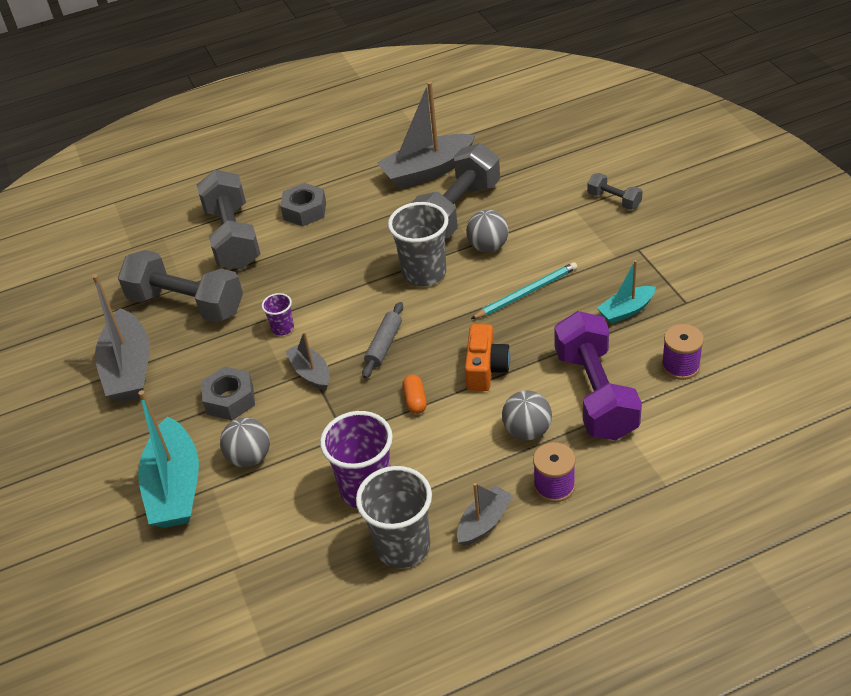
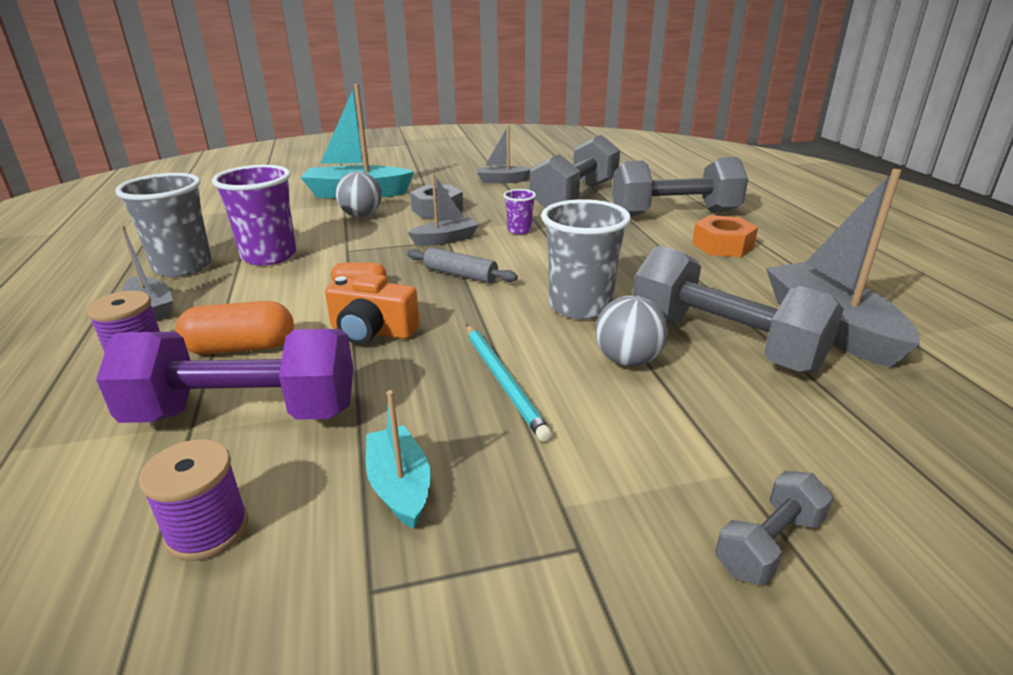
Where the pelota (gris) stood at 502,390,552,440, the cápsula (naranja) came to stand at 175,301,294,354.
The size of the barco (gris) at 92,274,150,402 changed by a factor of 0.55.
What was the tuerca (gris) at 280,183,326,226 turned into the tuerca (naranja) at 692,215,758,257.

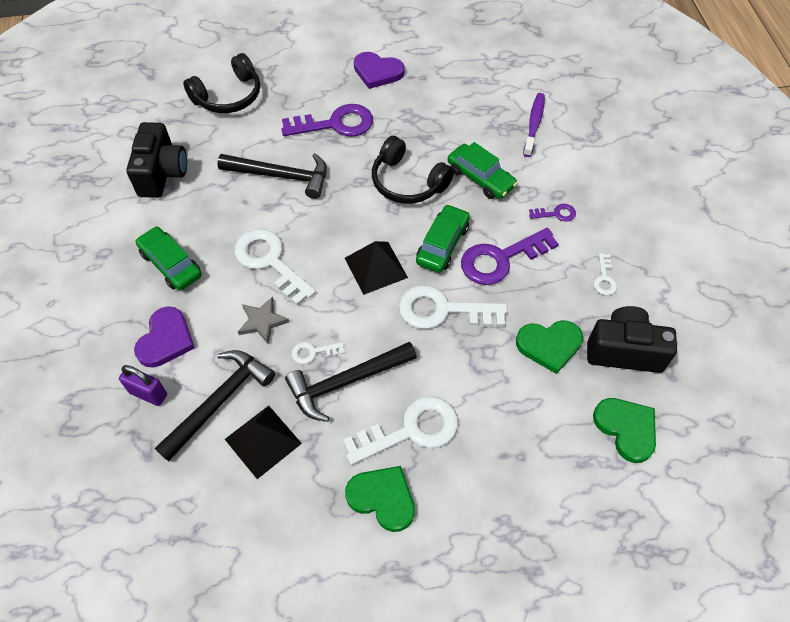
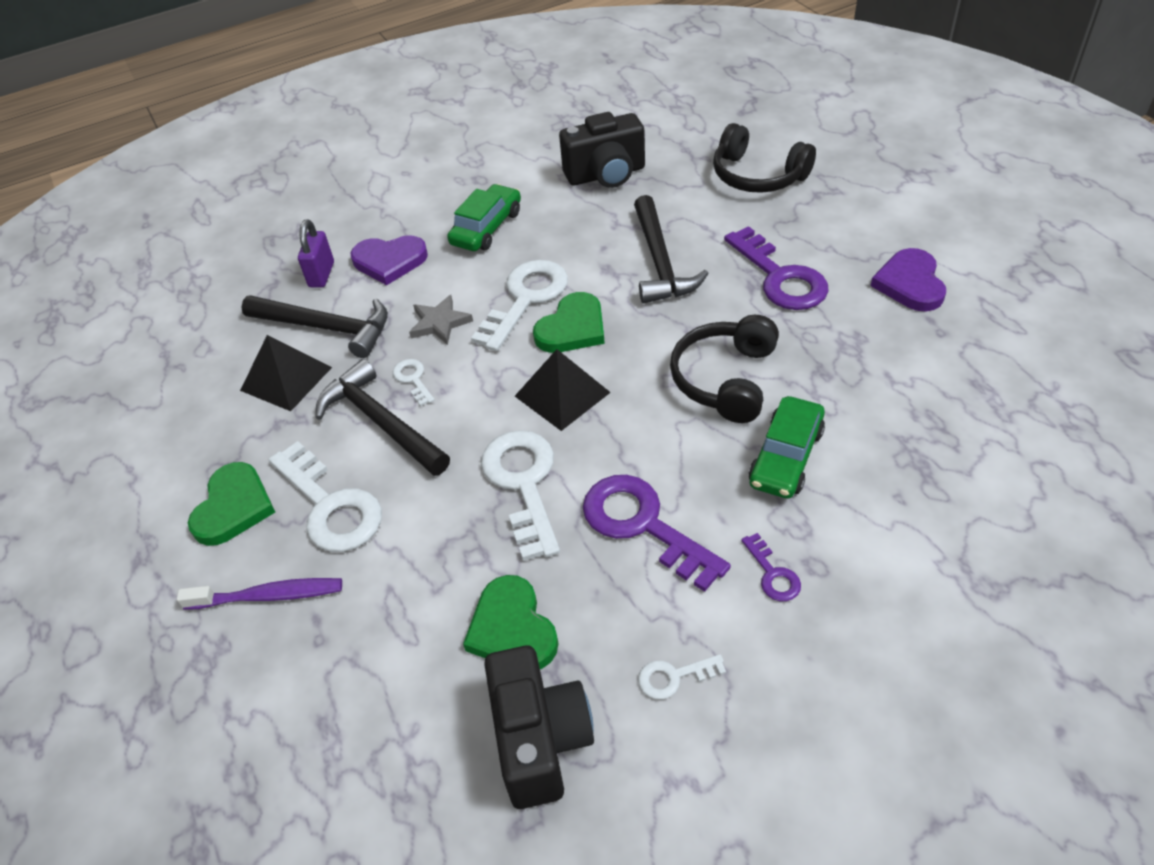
The cepillo de dientes (morado) ended up elsewhere, having gone from 523,93,545,157 to 177,578,342,610.
The corazón (verde) ended up elsewhere, having gone from 593,398,656,463 to 533,292,605,353.
The second view lost the coche (verde) at 416,204,470,273.

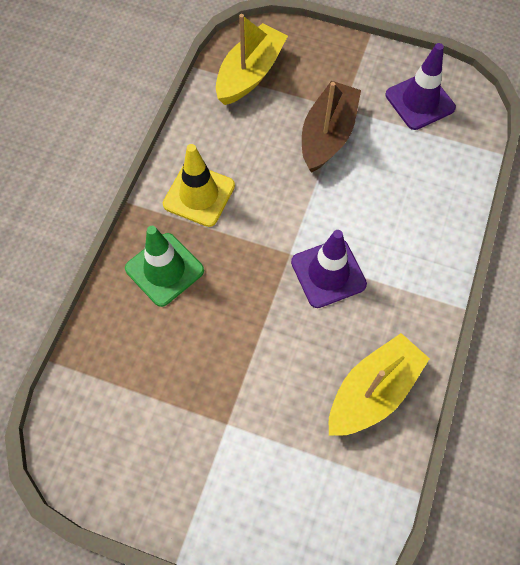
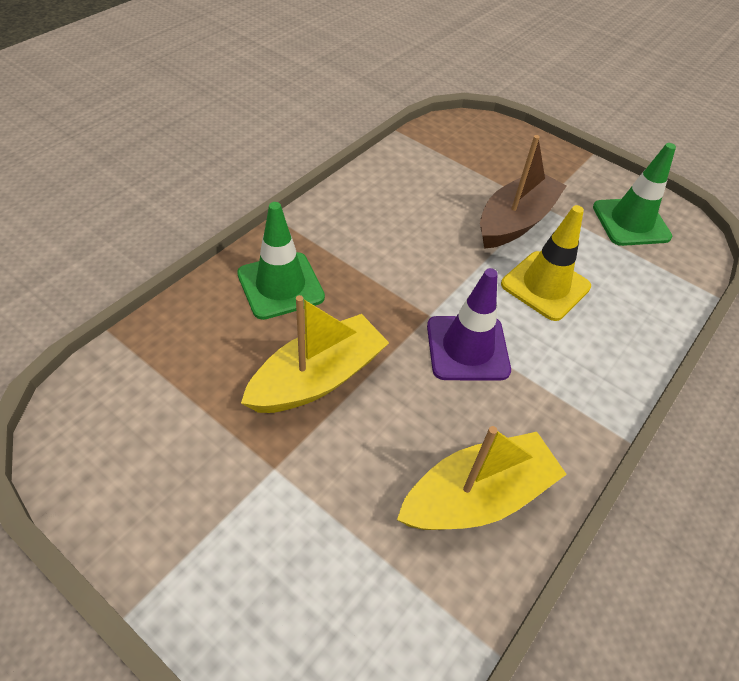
The barco (amarillo) ended up elsewhere, having gone from 216,14,288,105 to 241,295,389,413.
The cono de tráfico (amarillo) ended up elsewhere, having gone from 163,144,235,227 to 501,205,591,321.
What was the cono de tráfico (morado) at 386,43,456,130 turned into the cono de tráfico (verde) at 593,143,676,246.

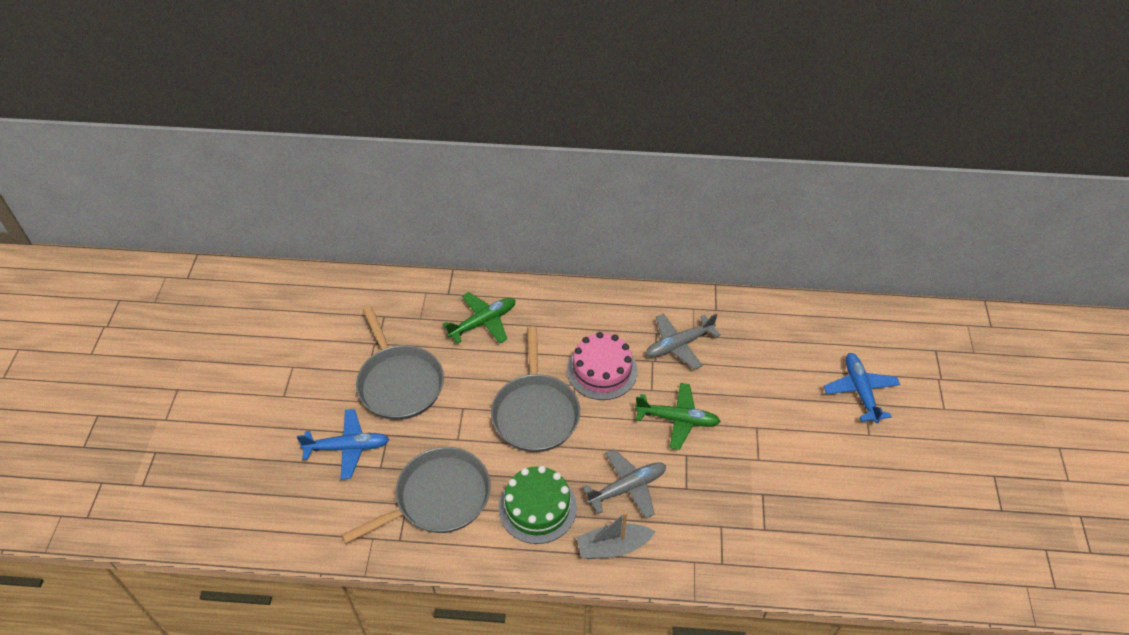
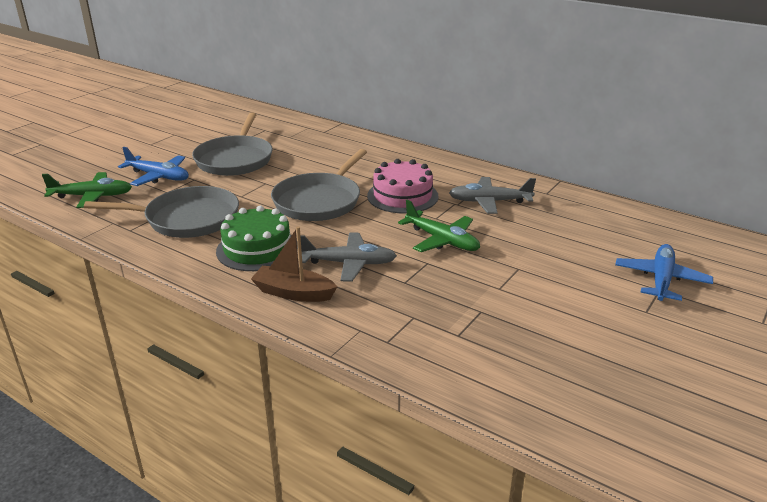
The avión (verde) ended up elsewhere, having gone from 443,292,516,344 to 42,172,132,208.
What was the barco (gris) at 576,512,655,559 turned into the barco (marrón) at 251,226,337,302.

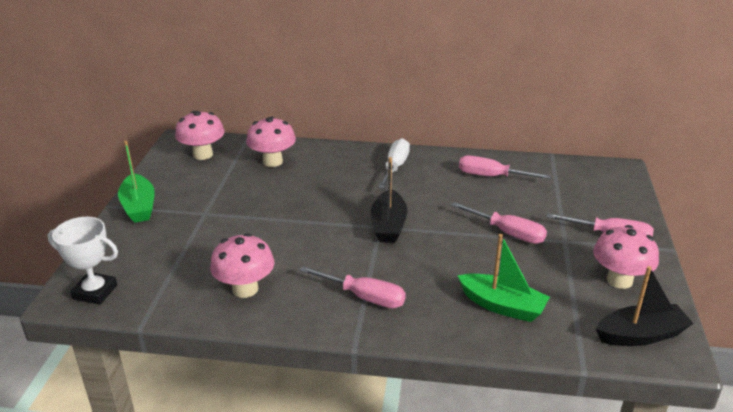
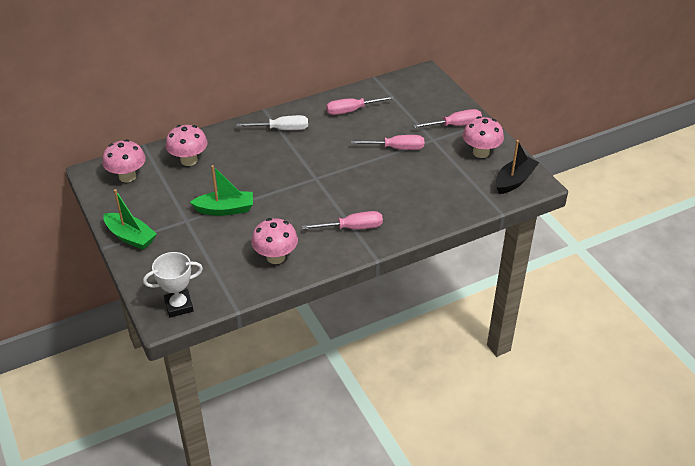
The barco (verde) ended up elsewhere, having gone from 458,234,550,322 to 190,165,253,216.
The destornillador (blanco) at 378,138,410,189 ended up facing another way, 105 degrees clockwise from before.
The second view lost the barco (negro) at 371,157,408,243.

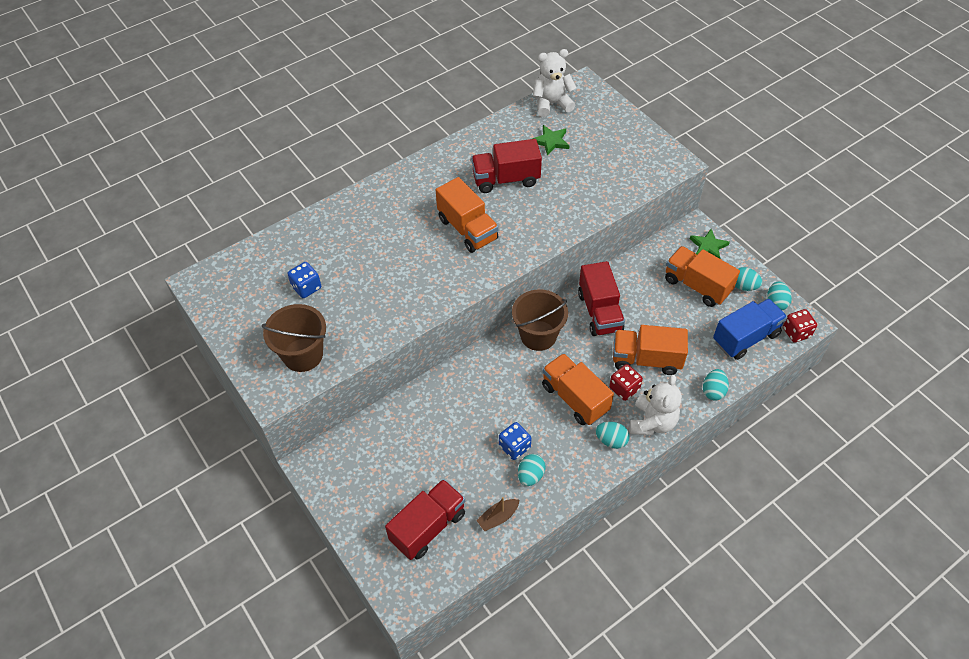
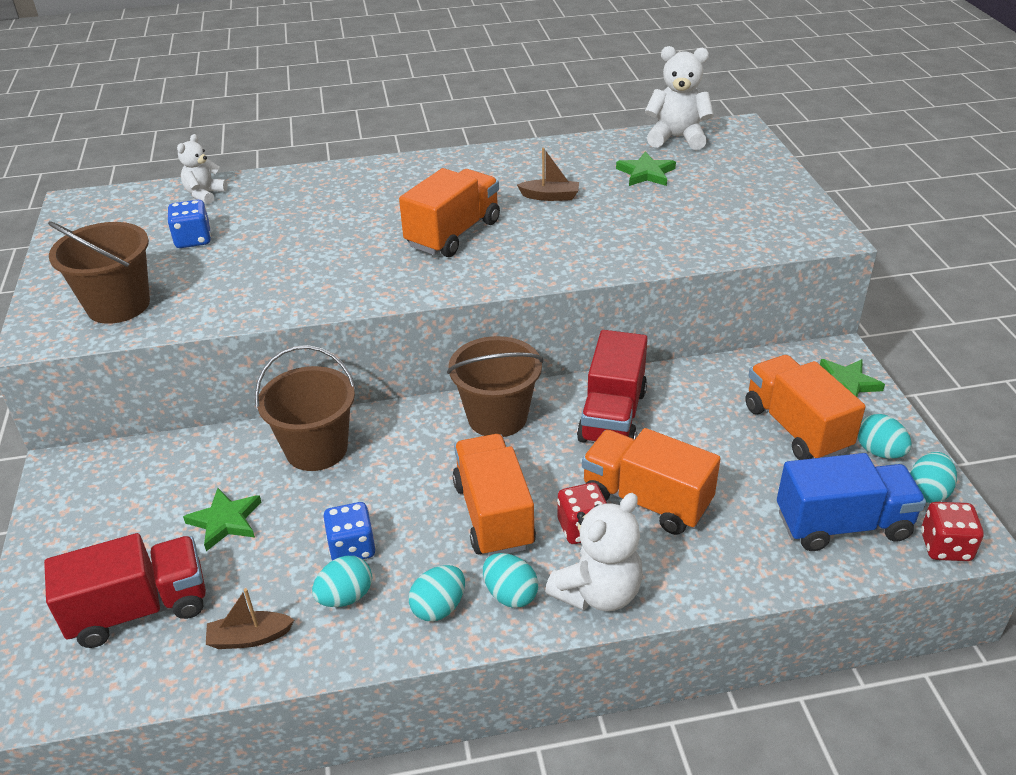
The second view gained the osito (blanco) at 177,134,228,204.
The second view gained the estrella (verde) at 183,488,262,551.
The second view gained the balde (marrón) at 255,345,356,471.
The camión (naranja) at 436,177,499,253 ended up facing another way, 135 degrees counterclockwise from before.
The huevo (turquesa) ended up elsewhere, having gone from 703,369,729,401 to 409,565,465,622.
Where the camión (rojo) stood at 471,139,542,193, the barco (marrón) came to stand at 517,148,579,201.

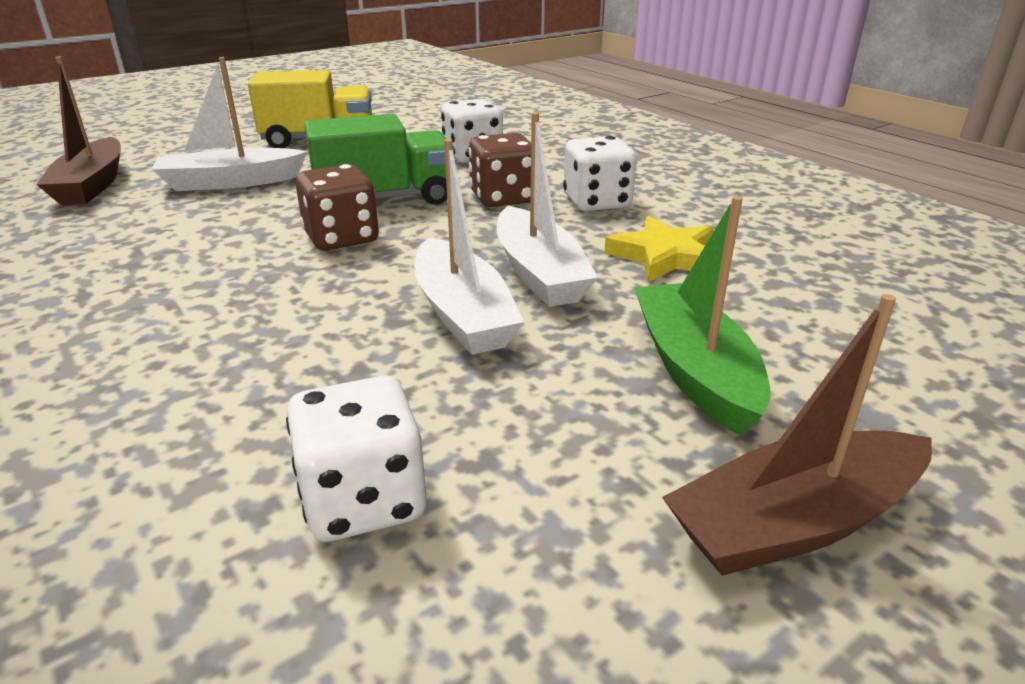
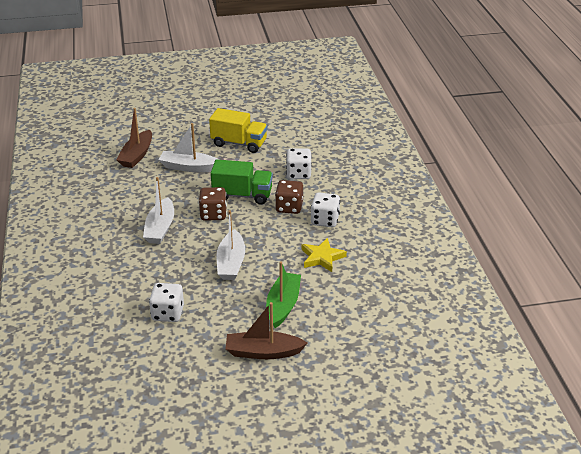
The barco (blanco) ended up elsewhere, having gone from 497,112,598,307 to 143,177,174,244.

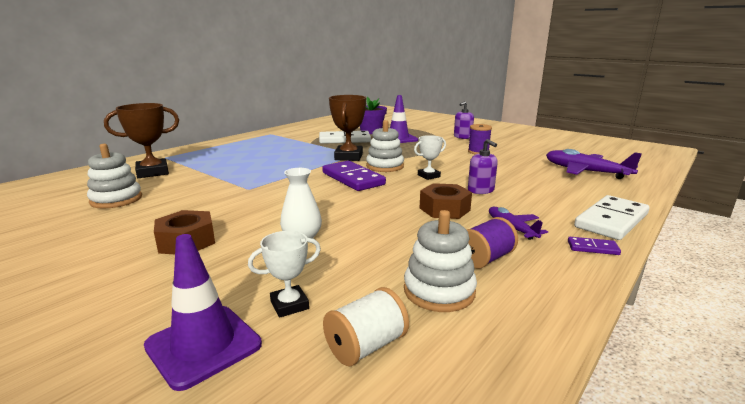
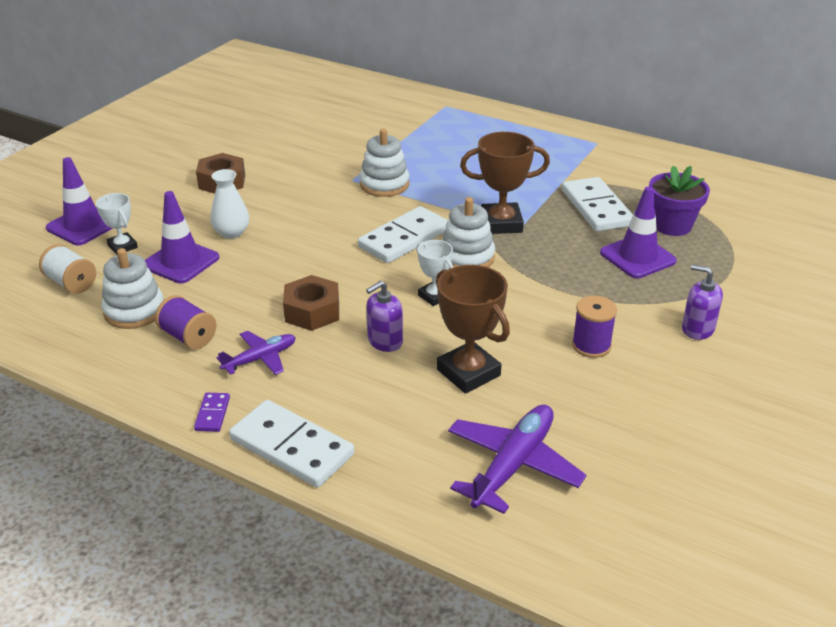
The second view gained the cono de tráfico (morado) at 145,191,219,283.
What was the ficha de dominó (morado) at 322,161,386,191 turned into the ficha de dominó (blanco) at 358,206,448,263.
The juguete apilable (blanco) ended up elsewhere, having gone from 87,144,142,209 to 360,129,409,197.
The trofeo (marrón) ended up elsewhere, having gone from 104,103,179,178 to 436,265,510,394.

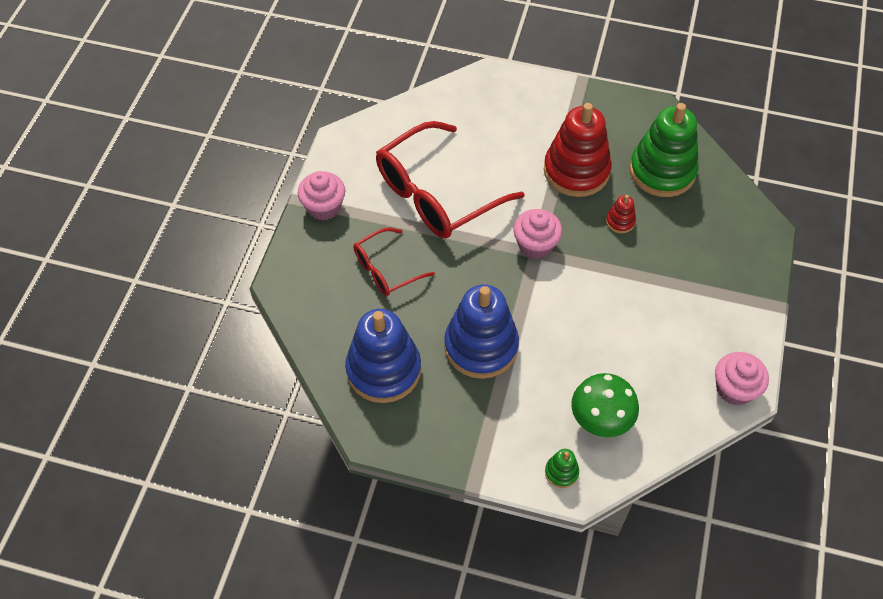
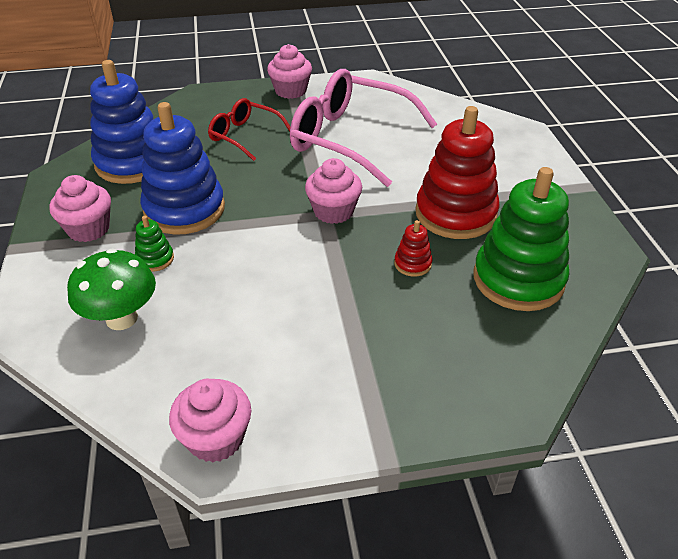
The second view gained the magdalena (rosa) at 49,175,111,242.
The juguete apilable (verde) ended up elsewhere, having gone from 545,449,579,488 to 135,216,174,272.
What was the gafas (rojo) at 376,121,525,239 turned into the gafas (rosa) at 290,69,437,187.

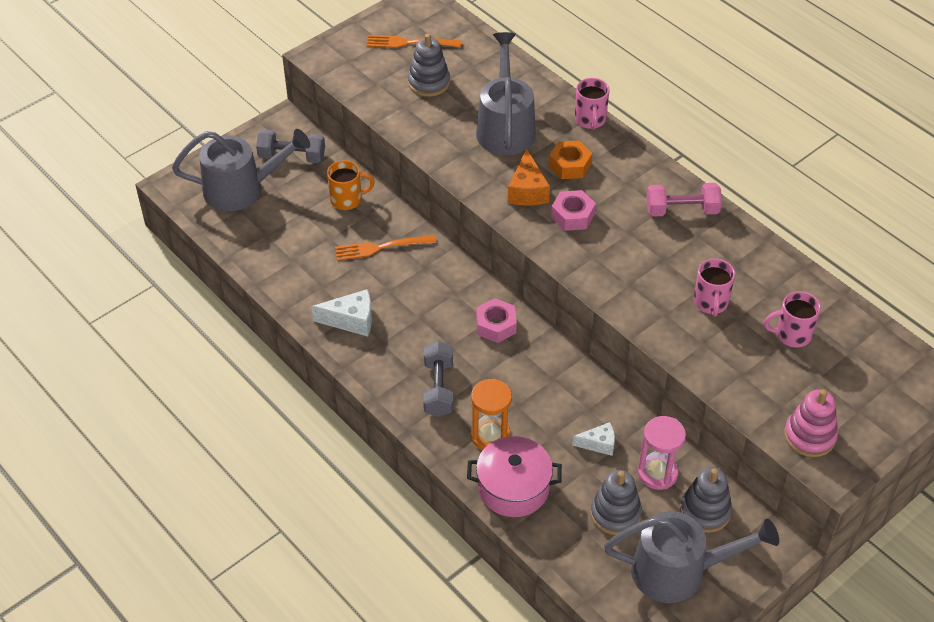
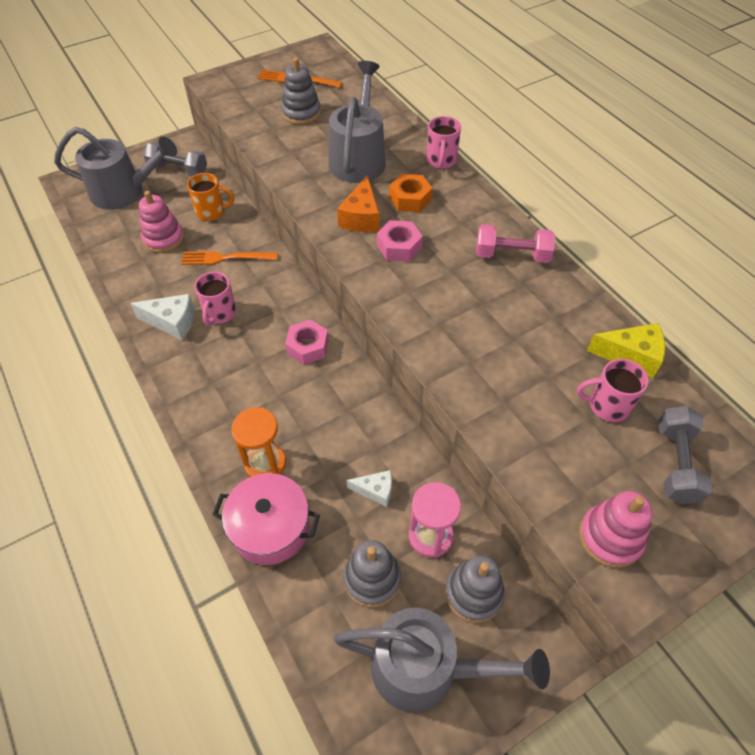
The second view gained the juguete apilable (rosa) at 139,191,184,253.
The taza (rosa) ended up elsewhere, having gone from 693,258,735,317 to 194,272,236,326.
The second view gained the queso (amarillo) at 587,323,665,378.
The mancuerna (gris) ended up elsewhere, having gone from 423,341,453,417 to 658,406,712,504.

